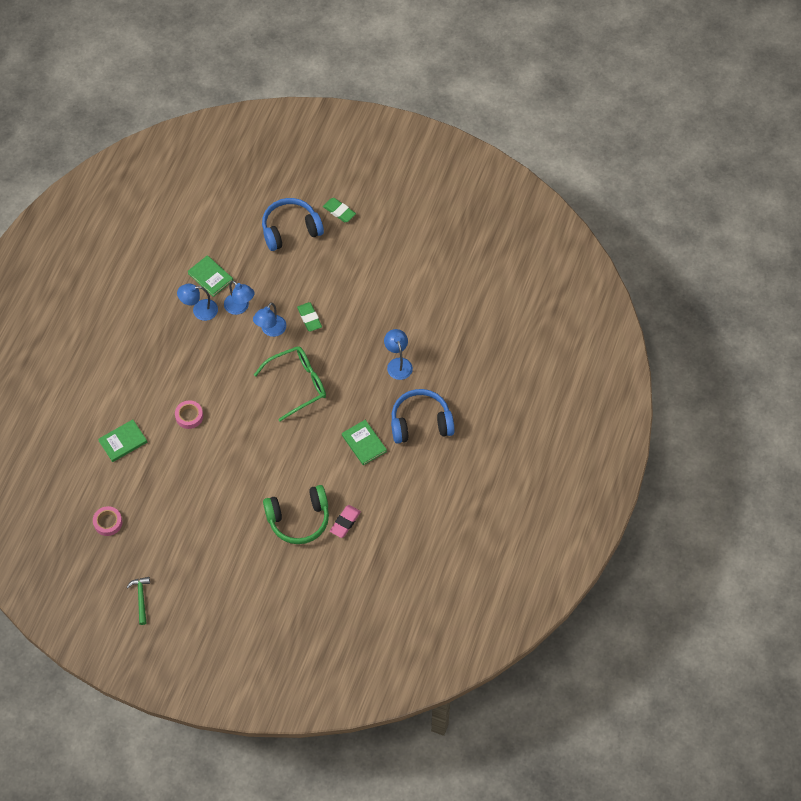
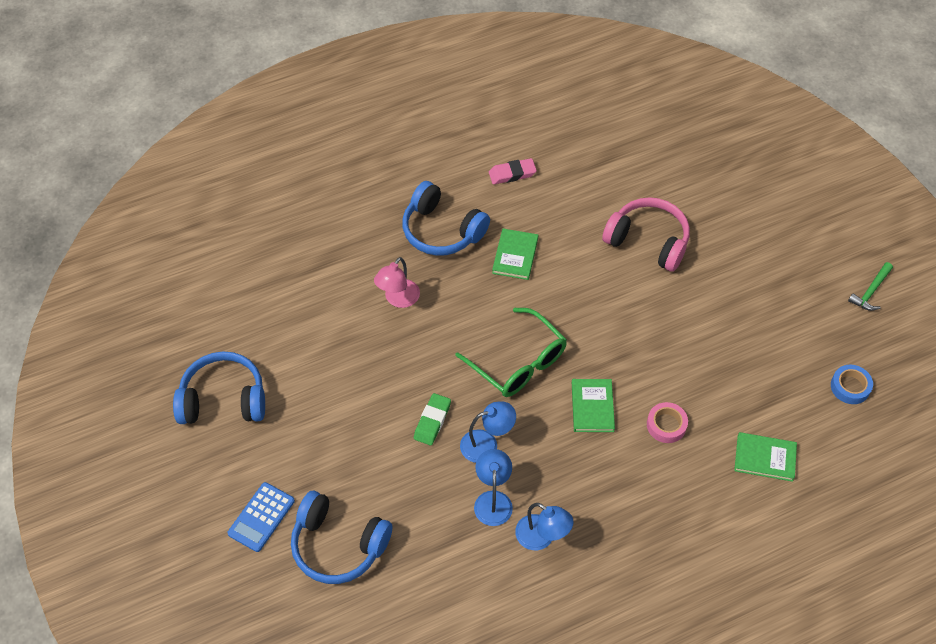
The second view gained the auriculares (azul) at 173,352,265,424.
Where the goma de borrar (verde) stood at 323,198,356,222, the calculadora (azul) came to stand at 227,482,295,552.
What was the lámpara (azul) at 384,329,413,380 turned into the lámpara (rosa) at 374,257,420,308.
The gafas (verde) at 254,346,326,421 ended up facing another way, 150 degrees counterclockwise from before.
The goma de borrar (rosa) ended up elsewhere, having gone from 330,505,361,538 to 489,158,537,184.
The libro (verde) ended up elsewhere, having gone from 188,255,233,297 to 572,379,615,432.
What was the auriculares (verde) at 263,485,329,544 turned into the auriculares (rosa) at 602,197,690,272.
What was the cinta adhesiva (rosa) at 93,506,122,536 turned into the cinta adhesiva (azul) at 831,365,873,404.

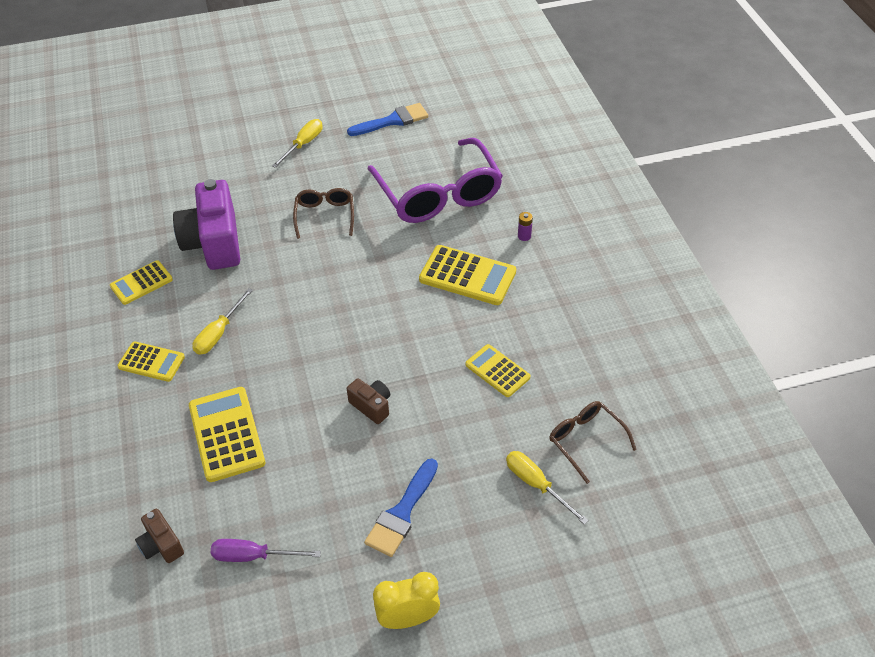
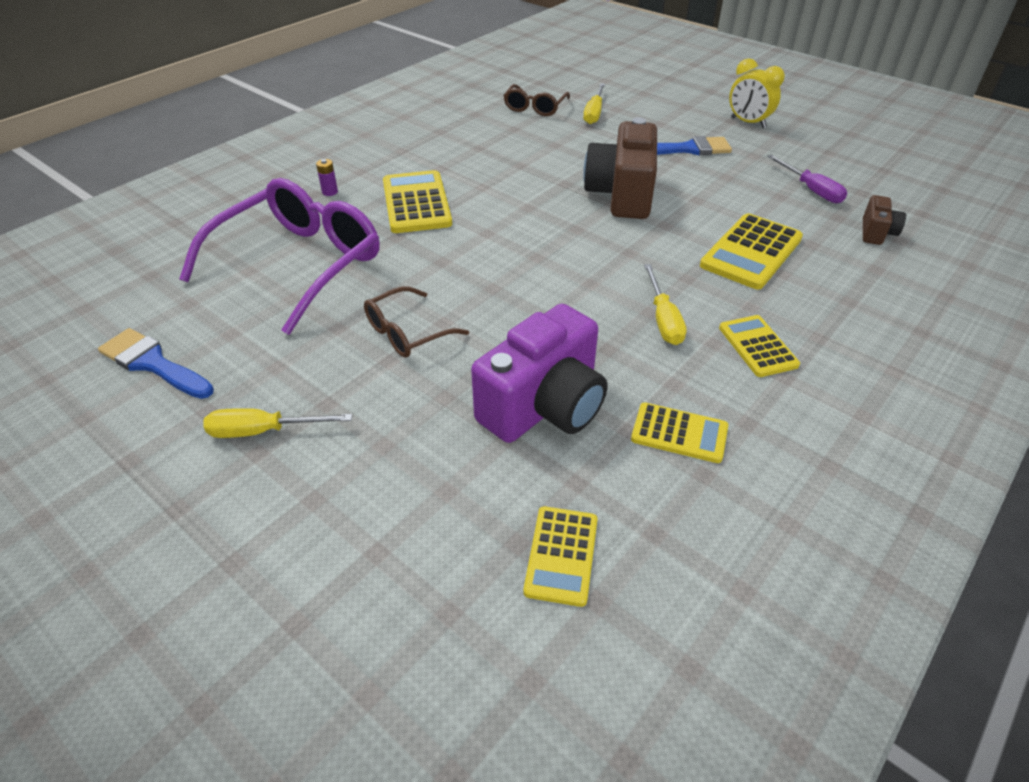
The calculadora (amarillo) ended up elsewhere, having gone from 465,344,531,397 to 524,506,598,607.
The size of the cámara (marrón) at 347,378,390,424 changed by a factor of 2.12.
The destornillador (amarillo) at 193,288,253,355 ended up facing another way, 90 degrees clockwise from before.

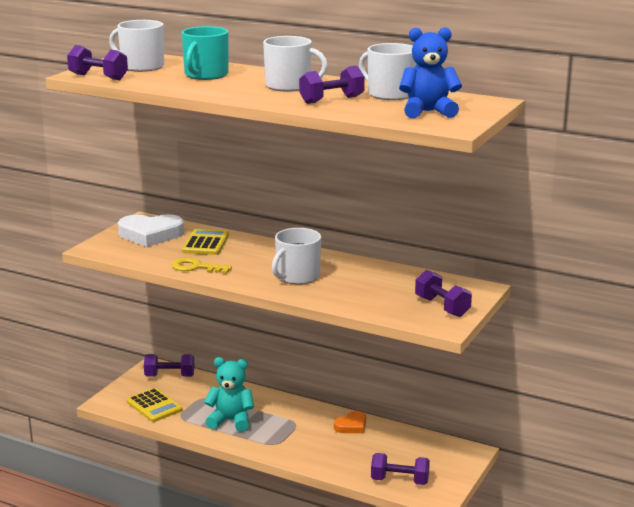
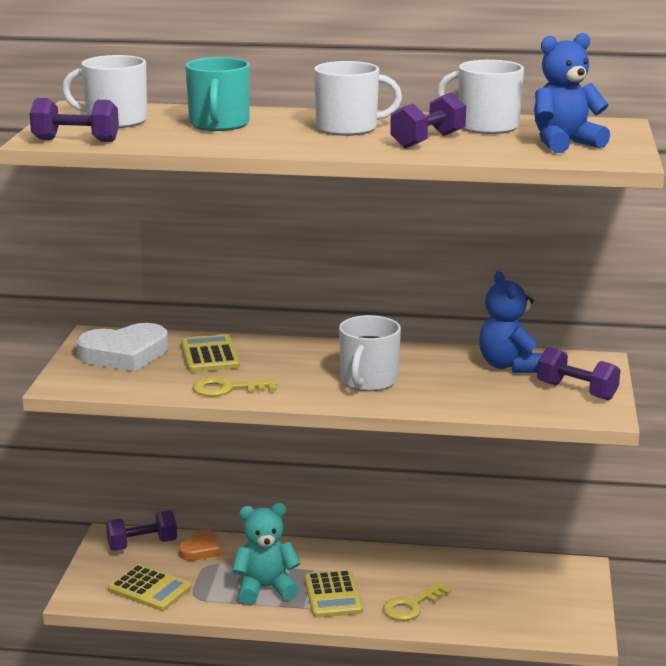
The corazón (naranja) ended up elsewhere, having gone from 334,411,366,433 to 179,529,220,561.
The second view gained the calculadora (amarillo) at 304,570,363,618.
The second view gained the llave (amarillo) at 383,582,451,621.
The second view gained the osito (azul) at 479,271,543,373.
The second view lost the mancuerna (morado) at 371,453,430,485.

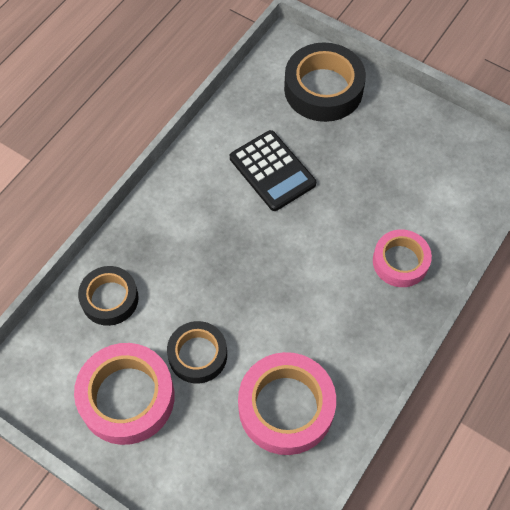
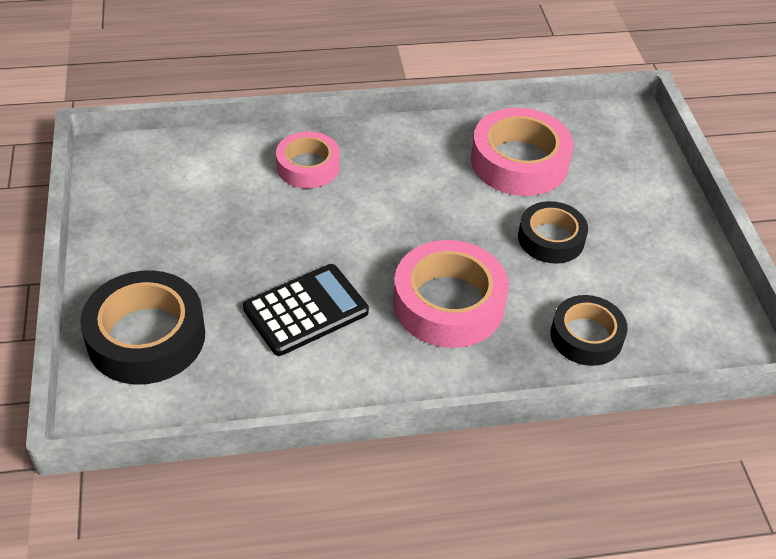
The calculadora (negro) at 230,130,316,211 ended up facing another way, 45 degrees clockwise from before.
The cinta adhesiva (rosa) ended up elsewhere, having gone from 74,343,175,445 to 393,240,509,348.

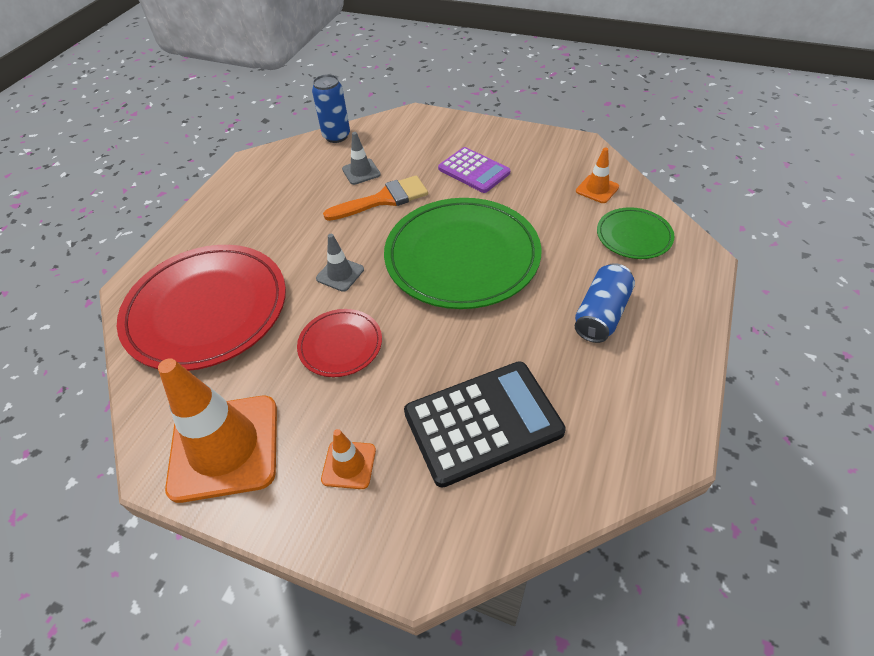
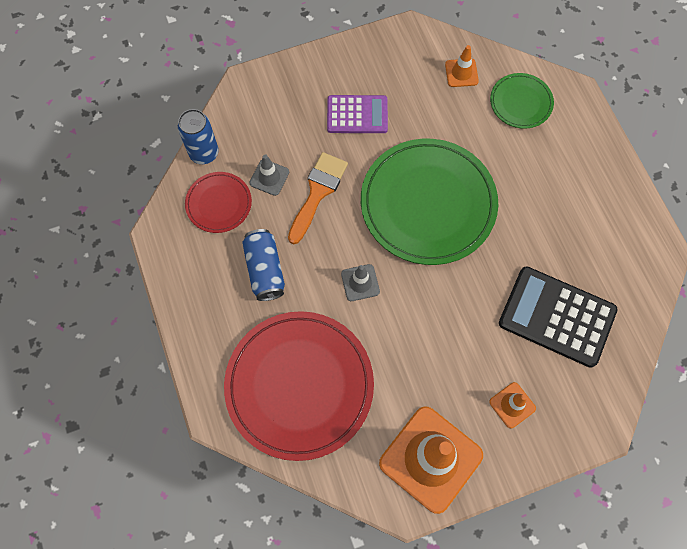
The plato (rojo) ended up elsewhere, having gone from 297,309,382,377 to 185,172,252,233.
The lata (azul) ended up elsewhere, having gone from 575,263,635,343 to 242,229,285,301.
The calculadora (negro) at 404,362,566,488 ended up facing another way, 90 degrees counterclockwise from before.

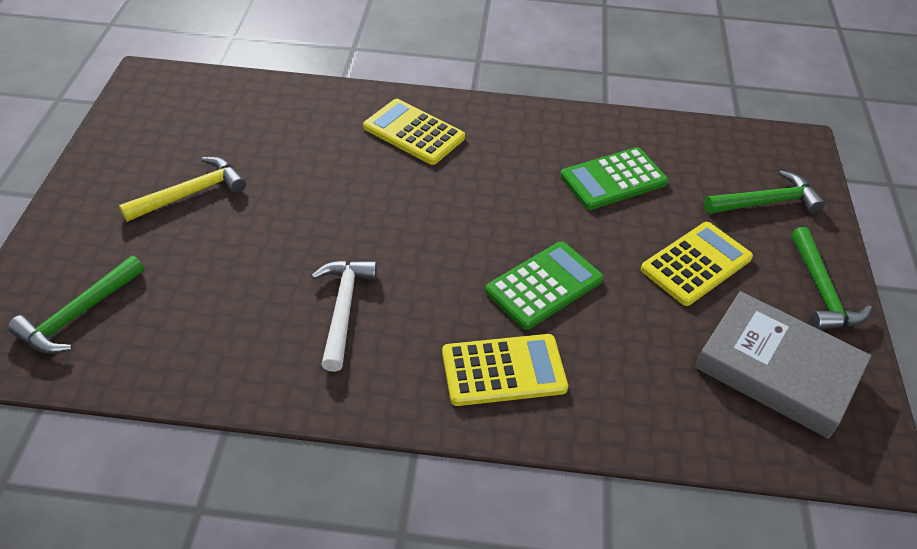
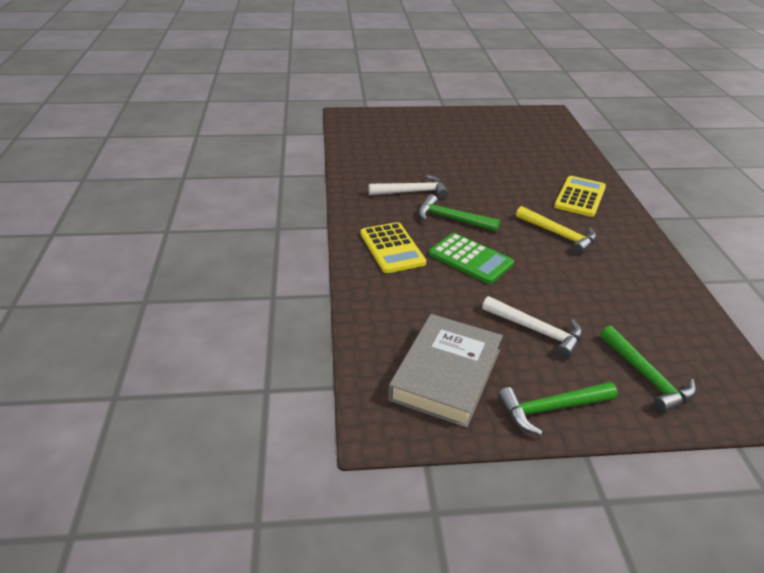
The martillo (verde) ended up elsewhere, having gone from 8,256,144,354 to 418,194,500,232.
Where the calculadora (amarillo) stood at 641,222,753,306, the martillo (blanco) came to stand at 482,296,583,359.
The martillo (amarillo) ended up elsewhere, having gone from 119,157,246,222 to 516,206,597,255.
The second view lost the calculadora (verde) at 560,147,668,210.

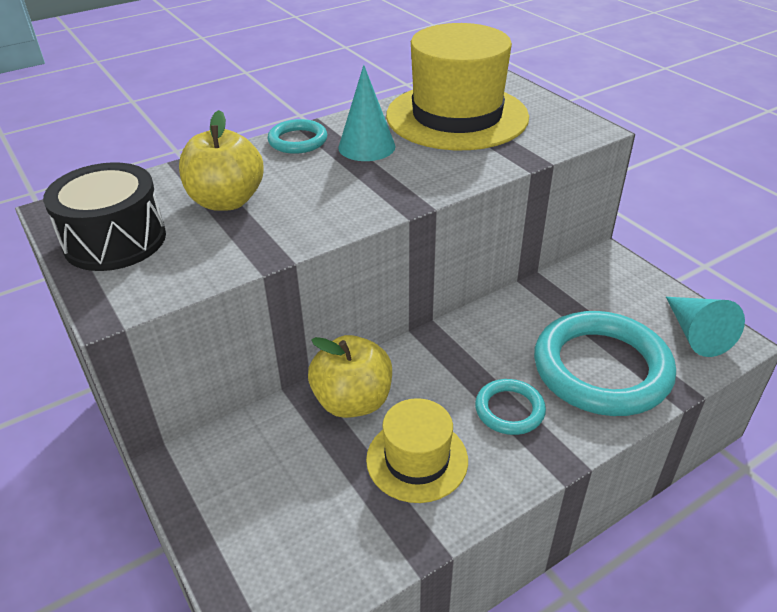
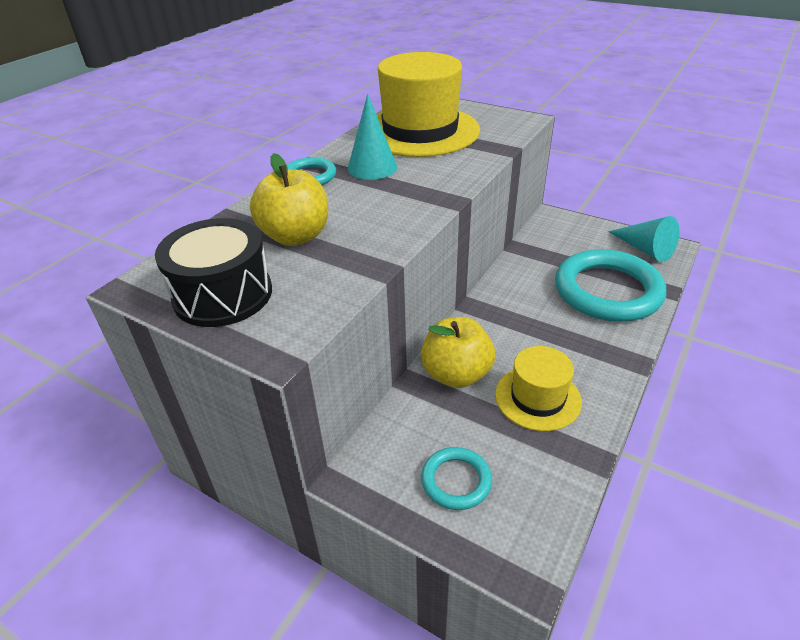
The anillo (turquesa) ended up elsewhere, having gone from 475,379,546,435 to 421,447,492,510.

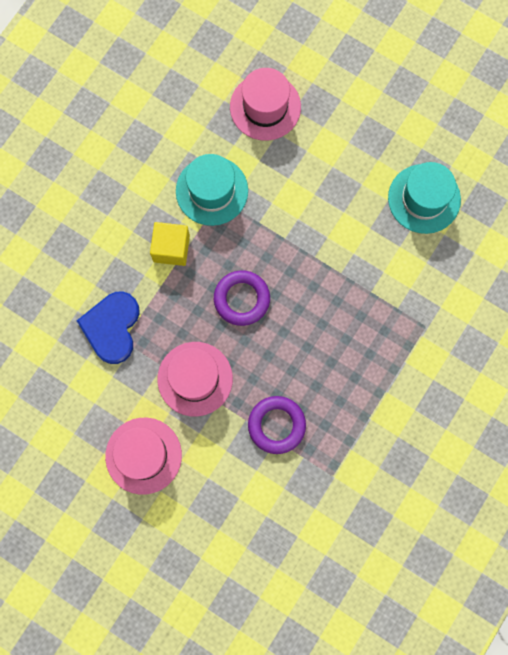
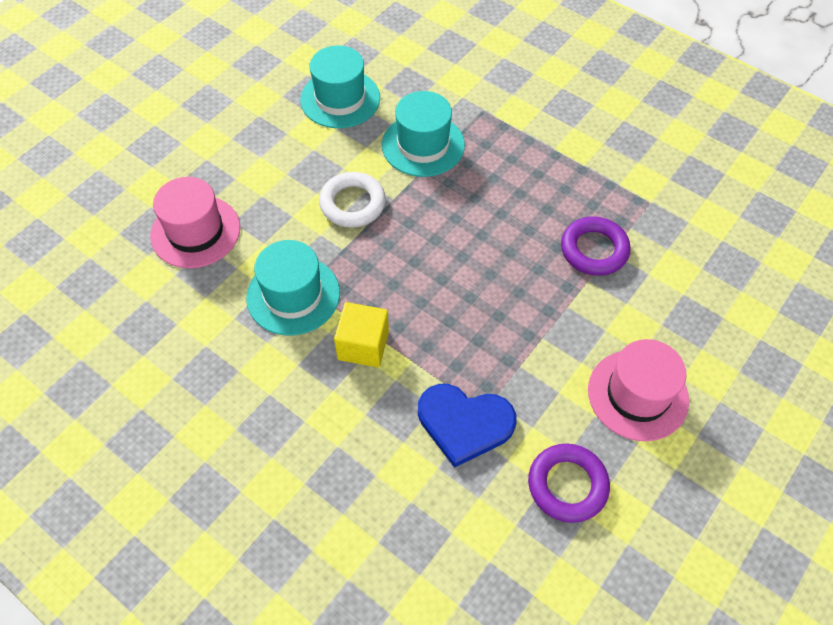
The second view gained the anillo (blanco) at 319,172,386,228.
The second view gained the sombrero (turquesa) at 382,91,465,177.
The anillo (morado) ended up elsewhere, having gone from 214,270,270,326 to 528,443,610,523.
The second view lost the sombrero (rosa) at 157,342,233,417.

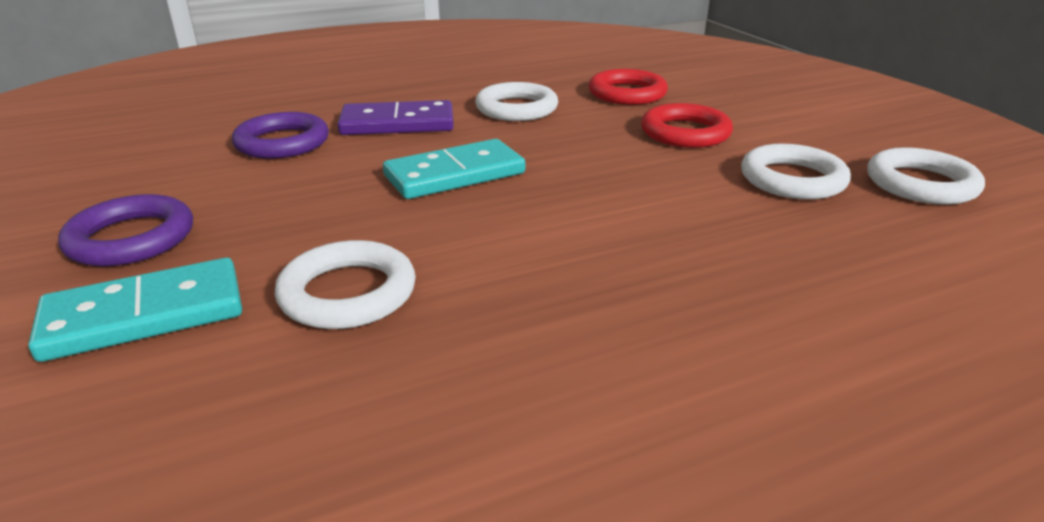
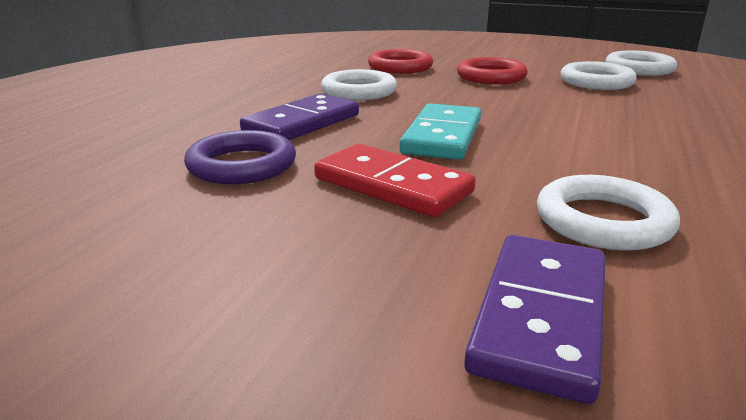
The second view gained the ficha de dominó (rojo) at 314,144,476,217.
What was the ficha de dominó (turquesa) at 28,258,242,362 turned into the ficha de dominó (morado) at 464,235,606,404.
The second view lost the anillo (morado) at 58,194,193,266.

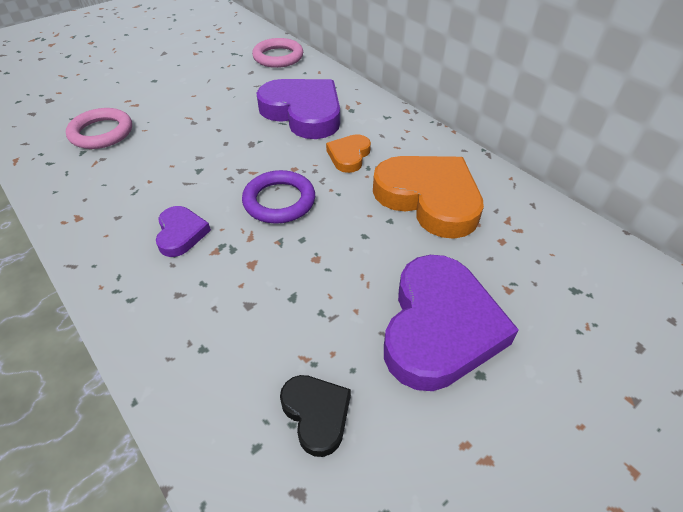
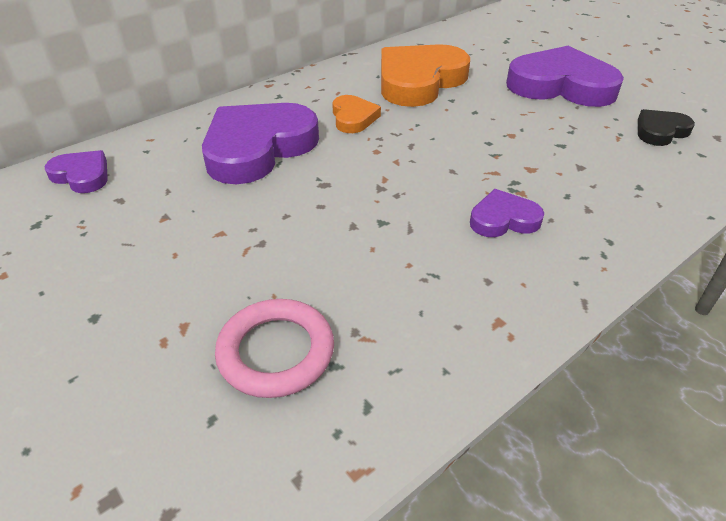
Where the anillo (rosa) stood at 252,38,303,68, the corazón (morado) came to stand at 44,150,108,193.
The corazón (naranja) at 326,134,371,173 ended up facing another way, 120 degrees counterclockwise from before.
The second view lost the anillo (morado) at 242,170,315,224.

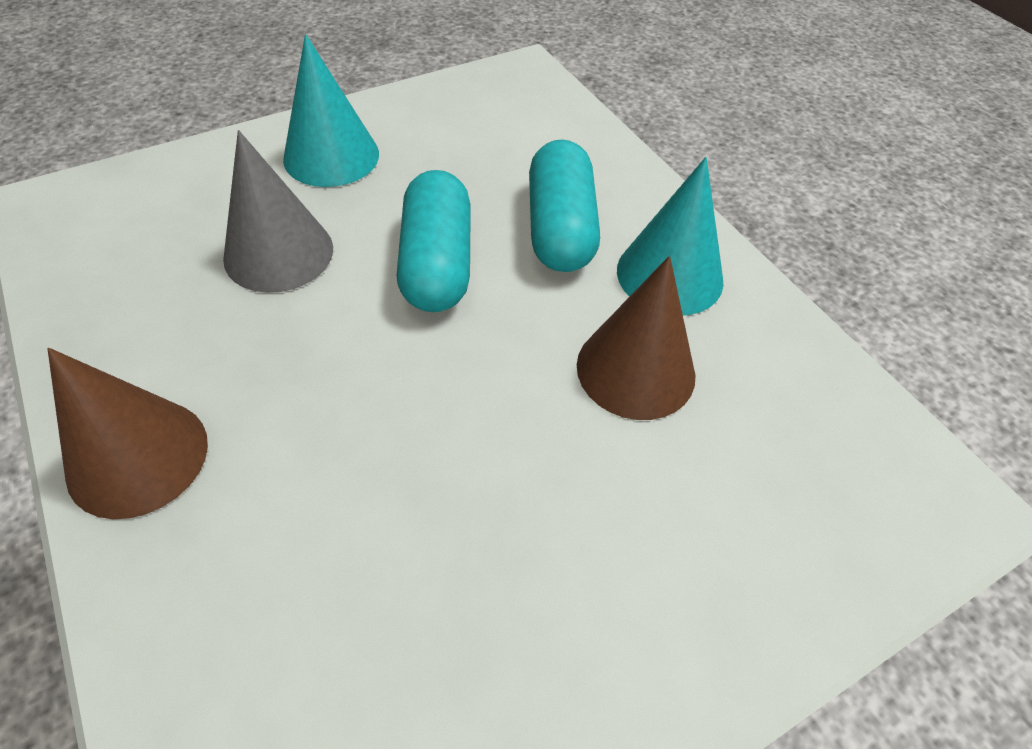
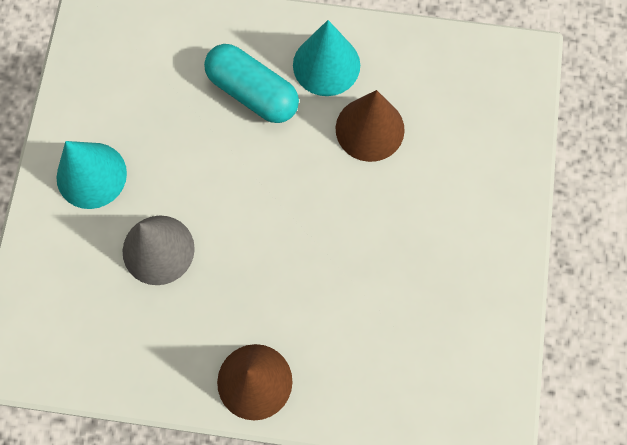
The second view lost the cápsula (turquesa) at 397,170,471,312.

